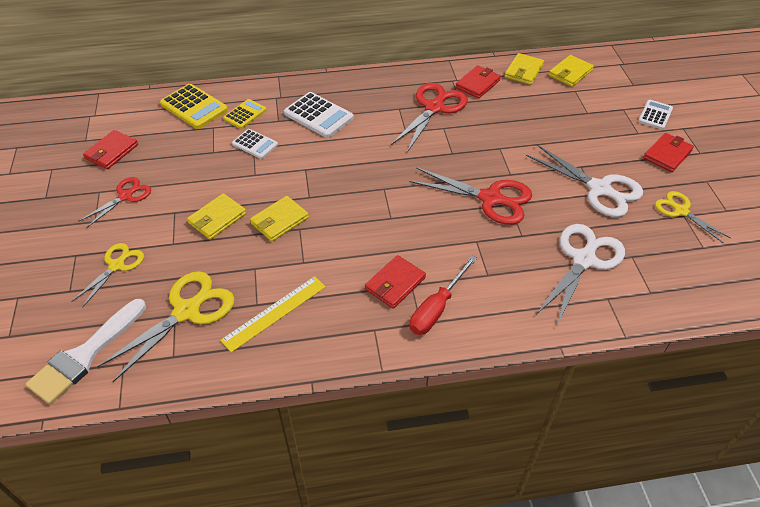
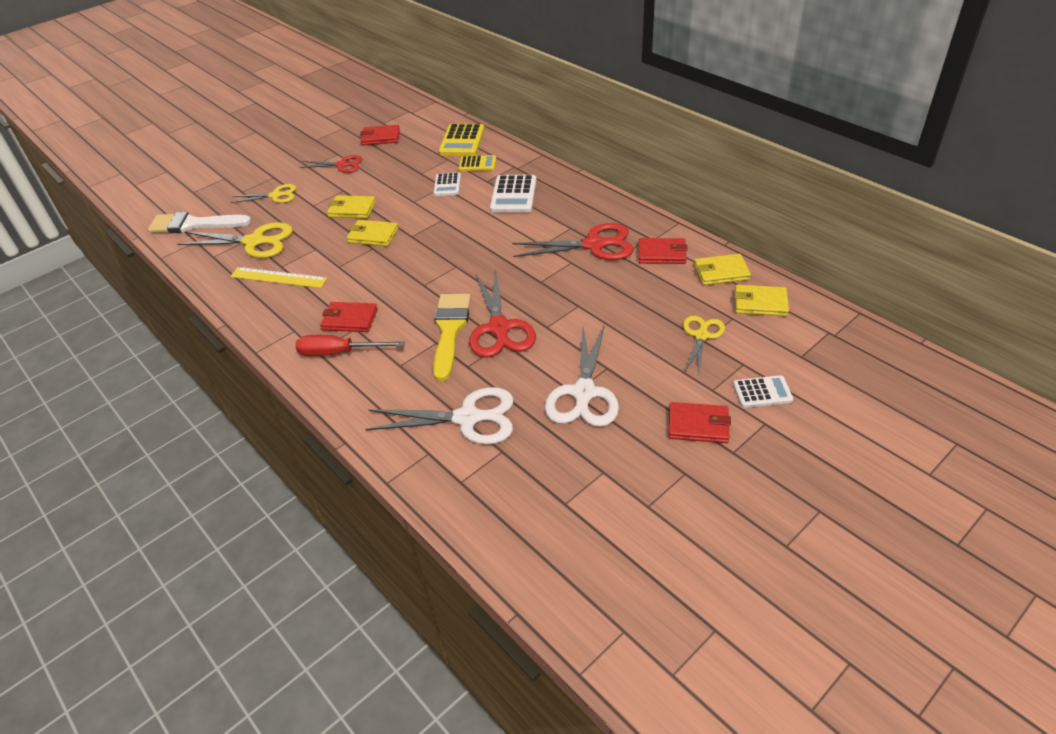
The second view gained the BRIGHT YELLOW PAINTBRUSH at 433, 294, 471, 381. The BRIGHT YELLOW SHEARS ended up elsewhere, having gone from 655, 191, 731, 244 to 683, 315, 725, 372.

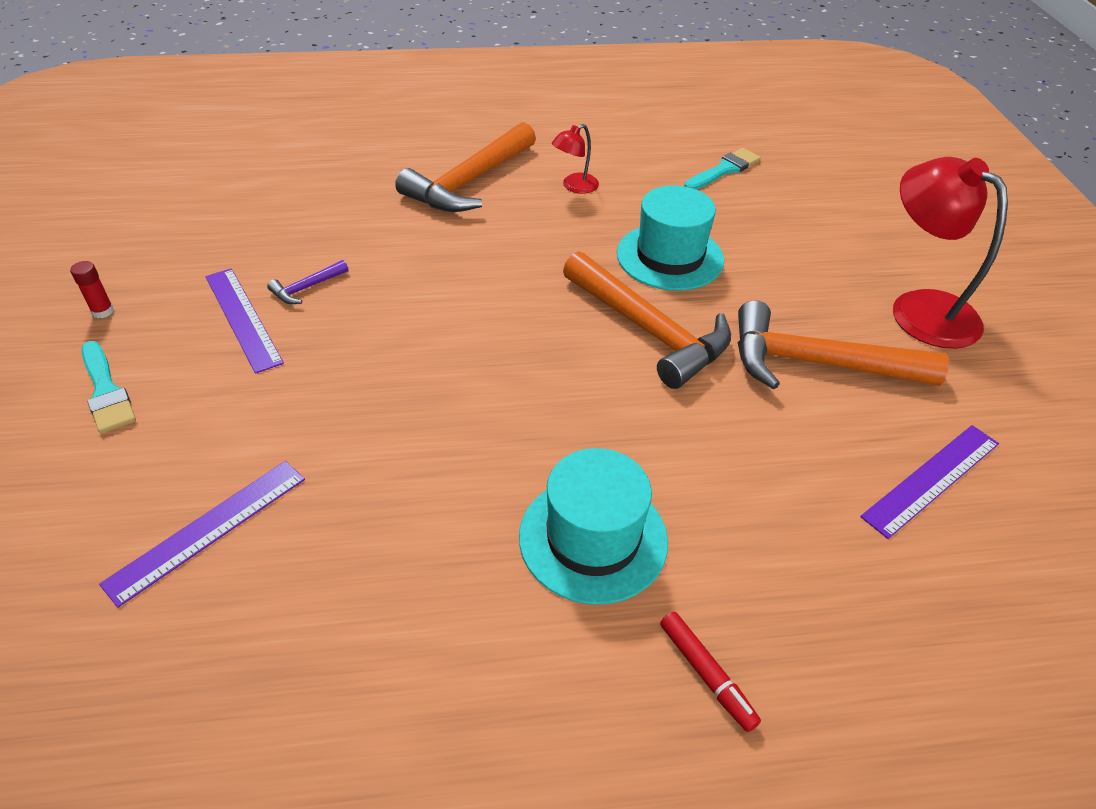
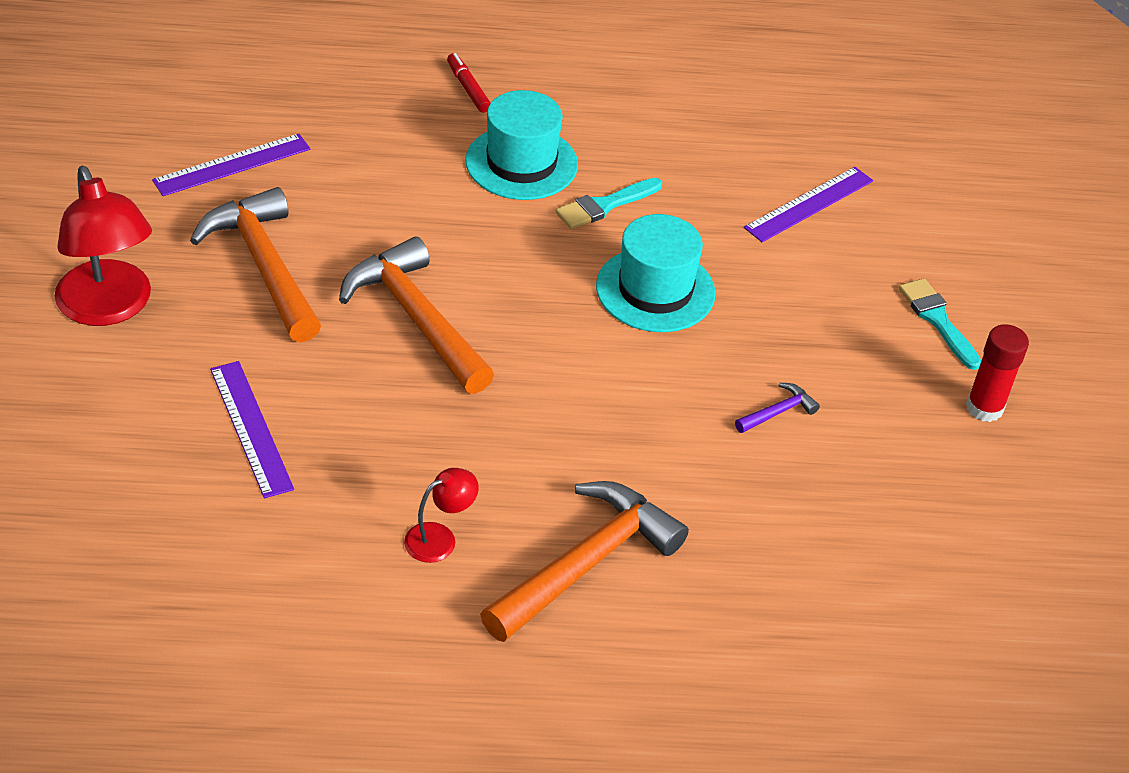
The PURPLE MEASURING STICK ended up elsewhere, having gone from 206, 268, 284, 374 to 210, 361, 294, 498. The TURQUOISE TOP HAT ended up elsewhere, having gone from 617, 185, 724, 291 to 596, 214, 716, 332. The TURQUOISE PAINTBRUSH ended up elsewhere, having gone from 684, 148, 761, 190 to 555, 178, 662, 229. The BRIGHT ORANGE HAMMER at 738, 300, 949, 389 ended up facing another way, 135 degrees counterclockwise from before. The size of the CRIMSON GLUE STICK at 70, 261, 114, 318 changed by a factor of 1.72.

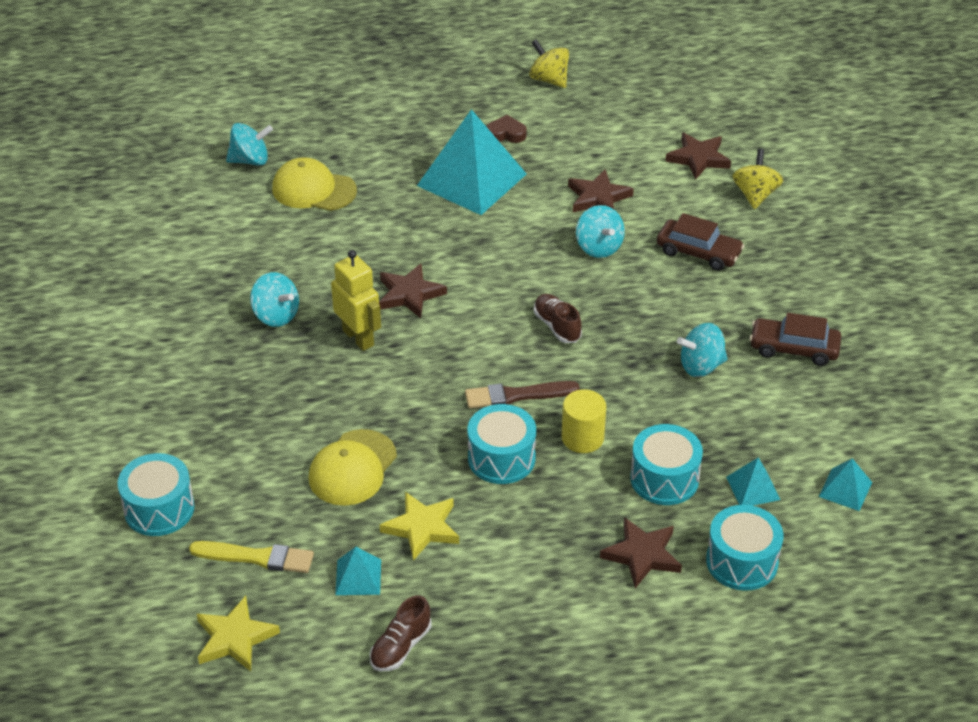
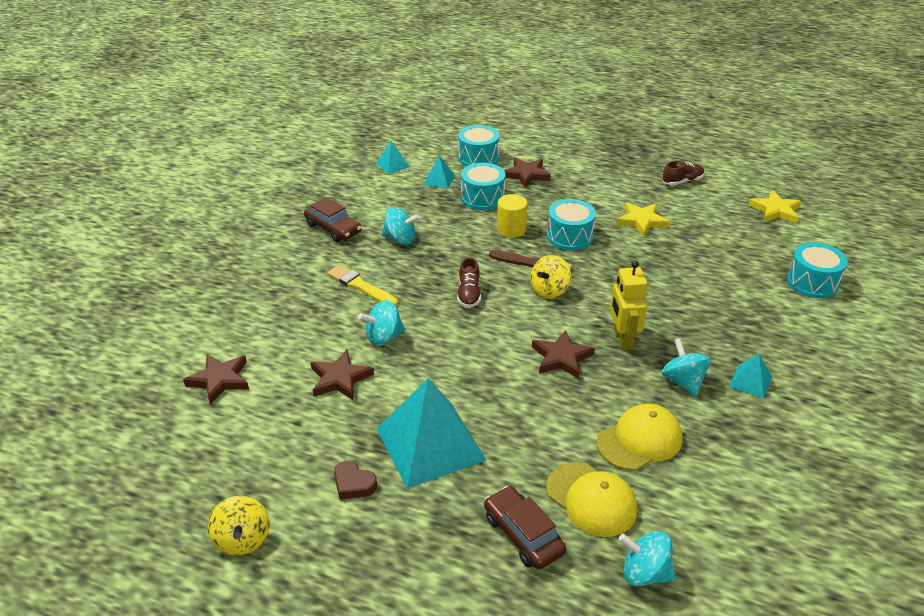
The BRIGHT YELLOW PAINTBRUSH ended up elsewhere, having gone from 189, 541, 314, 573 to 327, 265, 398, 306. The BRIGHT YELLOW BASEBALL CAP ended up elsewhere, having gone from 308, 429, 397, 506 to 597, 404, 683, 471. The TURQUOISE PYRAMID ended up elsewhere, having gone from 335, 547, 381, 595 to 729, 354, 772, 399. The BROWN AUTOMOBILE ended up elsewhere, having gone from 657, 213, 744, 271 to 484, 486, 566, 569. The BRIGHT YELLOW TOY TOP ended up elsewhere, having gone from 732, 149, 783, 209 to 530, 255, 571, 299. The TURQUOISE TOY TOP at 576, 205, 625, 258 ended up facing another way, 120 degrees counterclockwise from before.

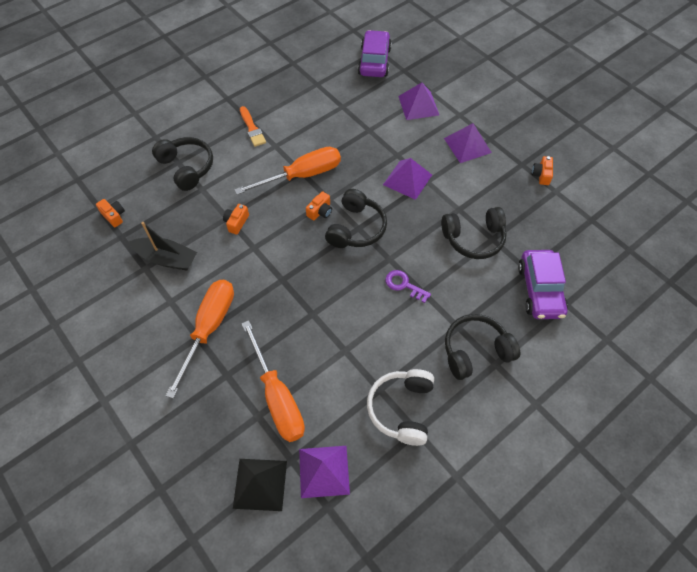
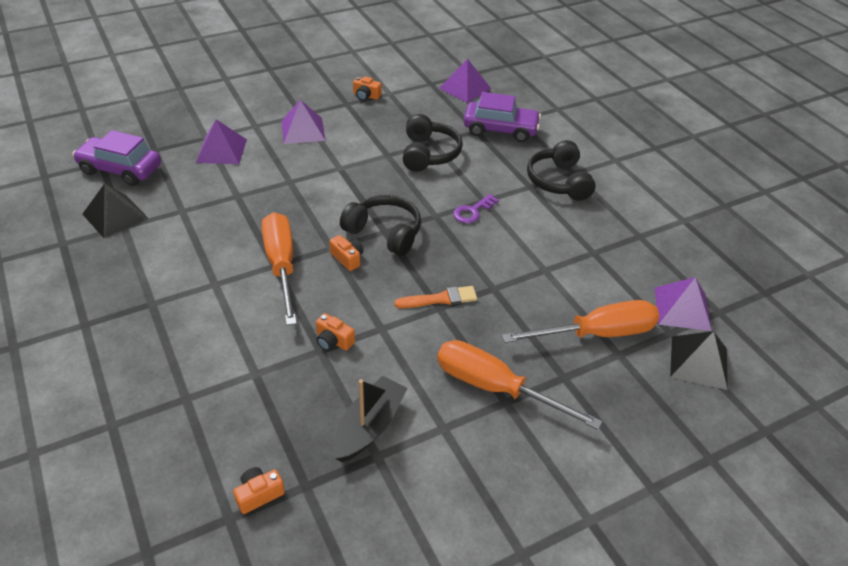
The second view lost the JET-BLACK HEADSET at 152, 137, 213, 191. The second view lost the WHITE HEADSET at 367, 369, 434, 446. The second view gained the JET-BLACK PYRAMID at 82, 183, 148, 238. The BRIGHT ORANGE PAINTBRUSH ended up elsewhere, having gone from 240, 106, 266, 147 to 394, 286, 477, 308. The PURPLE PYRAMID ended up elsewhere, having gone from 383, 158, 432, 200 to 439, 59, 491, 103.

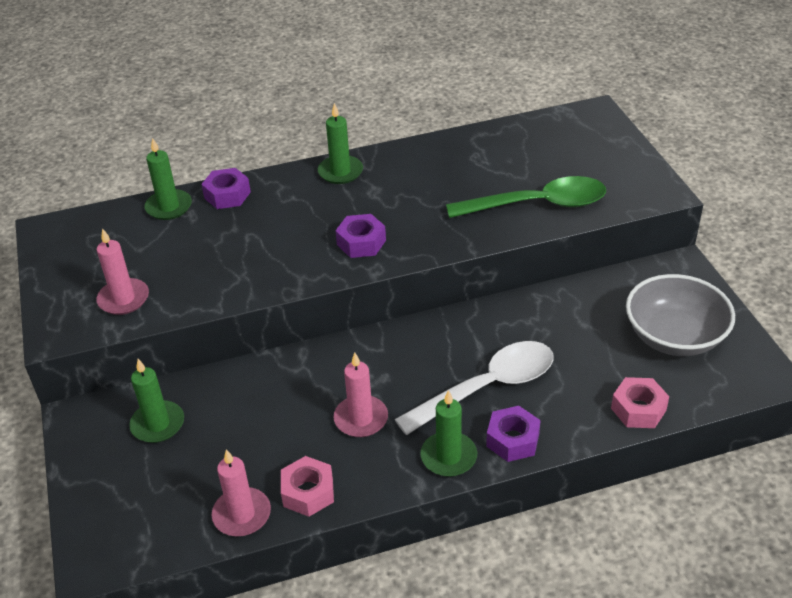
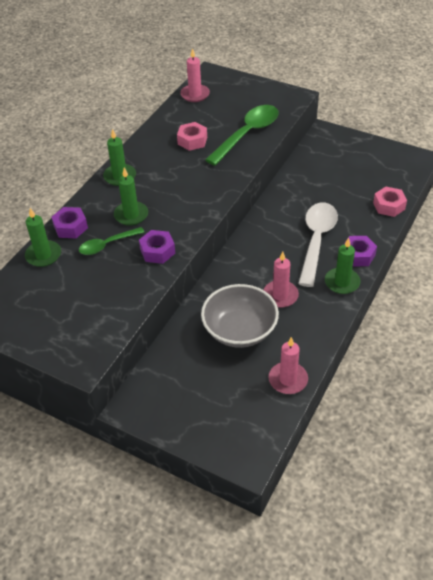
The second view gained the GREEN TEASPOON at 79, 227, 145, 255. The ROSE-PINK CANDLE ended up elsewhere, having gone from 96, 228, 149, 315 to 180, 48, 210, 102. The GREEN CANDLE ended up elsewhere, having gone from 129, 359, 184, 443 to 114, 168, 148, 226. The ROSE-PINK NUT ended up elsewhere, having gone from 281, 456, 334, 517 to 177, 122, 207, 151. The PURPLE NUT ended up elsewhere, having gone from 335, 214, 386, 258 to 139, 230, 175, 264. The ASH-GREY DEEP DISH ended up elsewhere, having gone from 626, 274, 735, 356 to 201, 284, 279, 348.

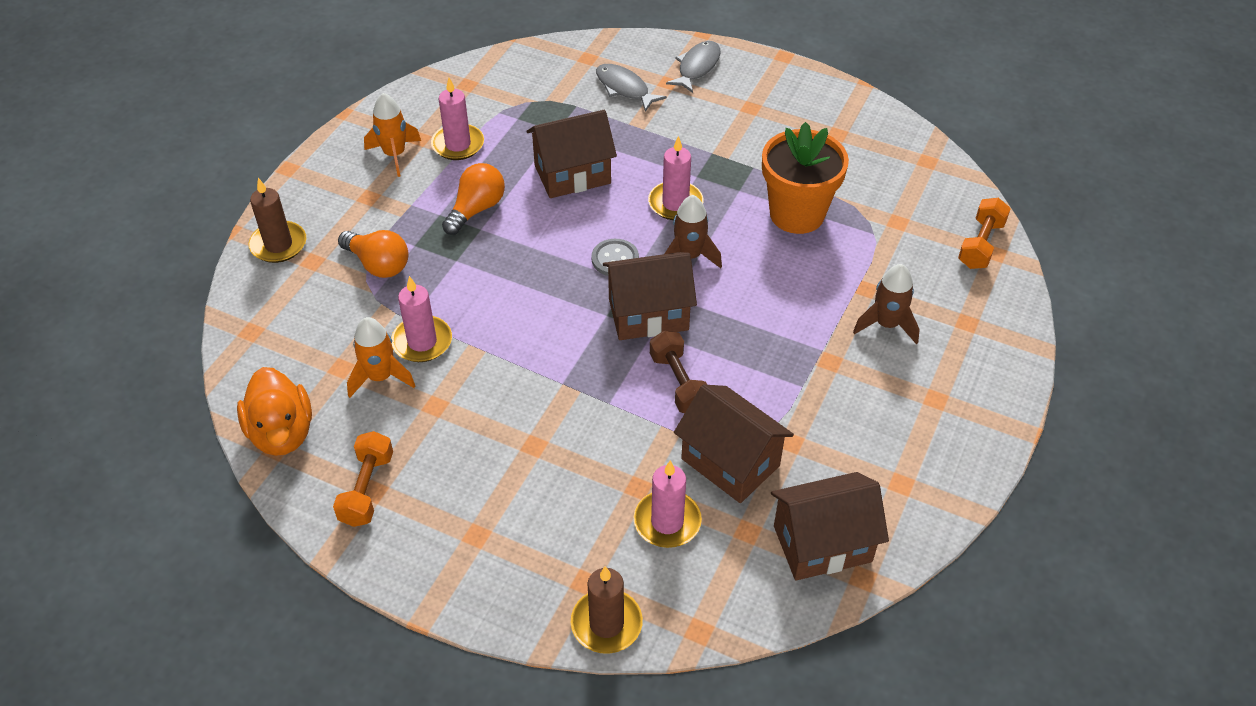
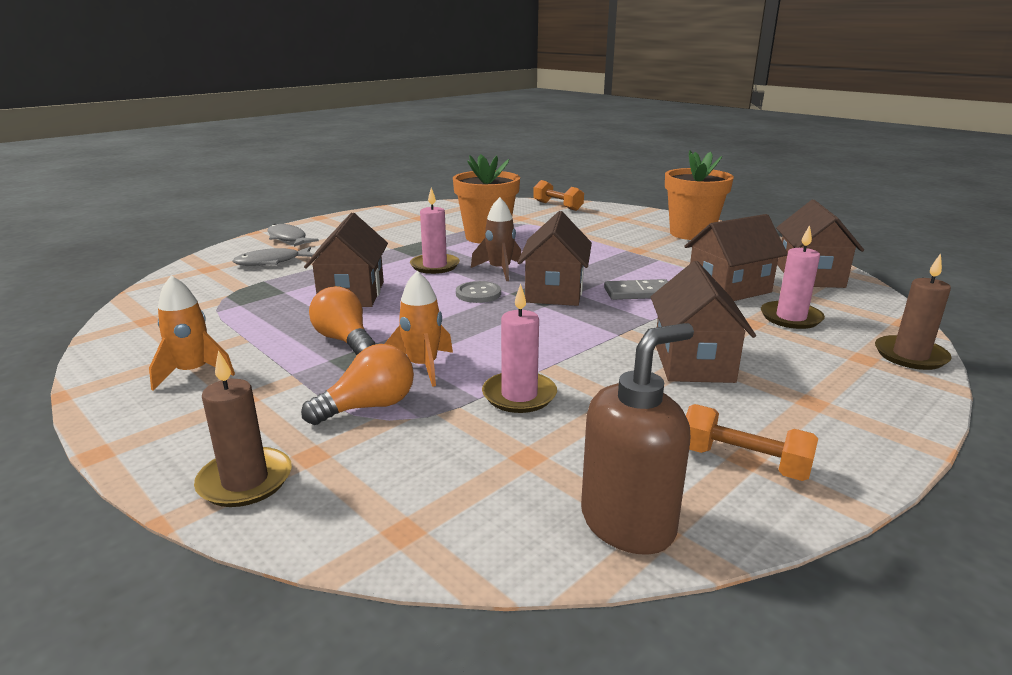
The second view lost the ROSE-PINK CANDLE at 431, 78, 484, 160. The second view lost the BROWN ROCKET at 853, 264, 920, 345. The second view gained the BROWN HOUSE at 651, 261, 756, 383. The second view gained the BRIGHT ORANGE PLANT POT at 665, 150, 734, 240. The BRIGHT ORANGE ROCKET ended up elsewhere, having gone from 347, 317, 415, 398 to 385, 271, 453, 387. Where the BRIGHT ORANGE RUBBER DUCK stood at 237, 367, 312, 456, the BROWN SOAP PUMP came to stand at 581, 323, 694, 555. Where the BROWN DUMBBELL stood at 650, 331, 707, 413, the ASH-GREY DOMINO TILE came to stand at 604, 279, 668, 300.

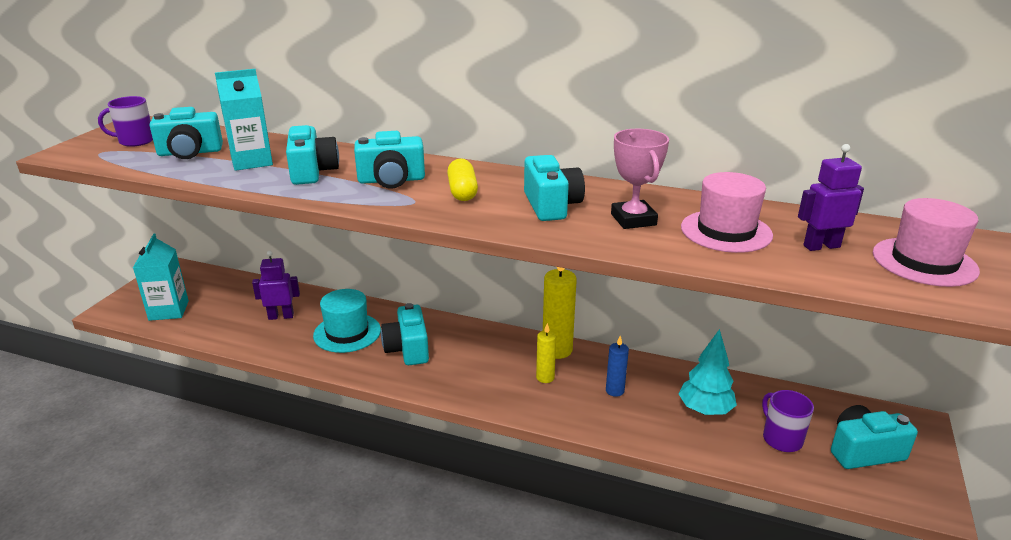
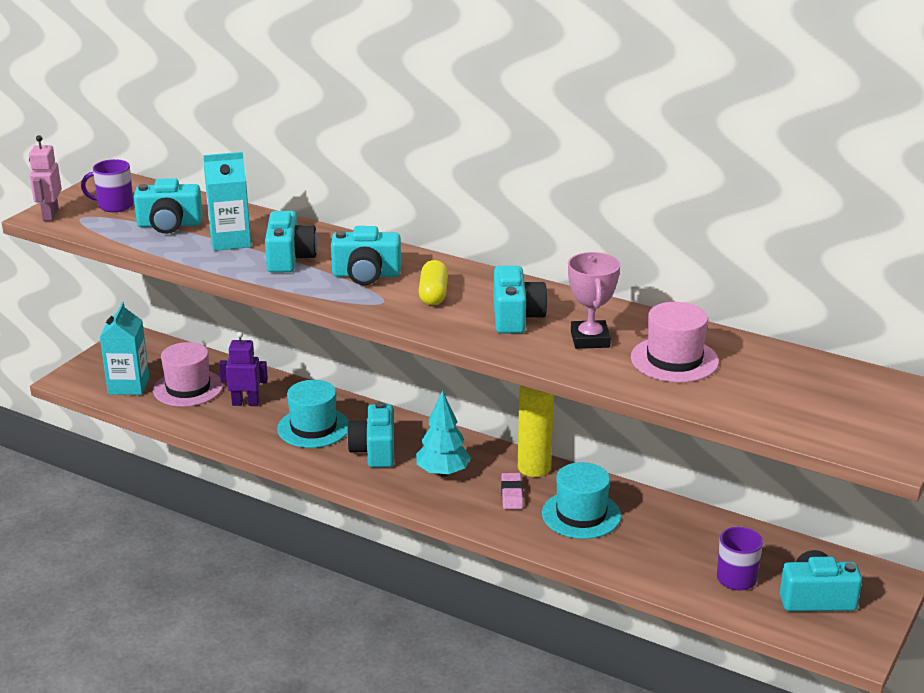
The second view lost the PURPLE TOY ROBOT at 798, 144, 864, 251. The second view gained the ROSE-PINK TOY ROBOT at 29, 135, 62, 221. The TURQUOISE TOY TREE ended up elsewhere, having gone from 678, 329, 737, 415 to 416, 390, 471, 477. The ROSE-PINK TOP HAT ended up elsewhere, having gone from 873, 198, 980, 287 to 153, 342, 223, 407. Where the BRIGHT YELLOW CANDLE stood at 536, 323, 556, 383, the ROSE-PINK GUM ERASER came to stand at 501, 473, 523, 509. Where the ROYAL BLUE CANDLE stood at 606, 336, 629, 397, the TURQUOISE TOP HAT came to stand at 542, 462, 621, 539.

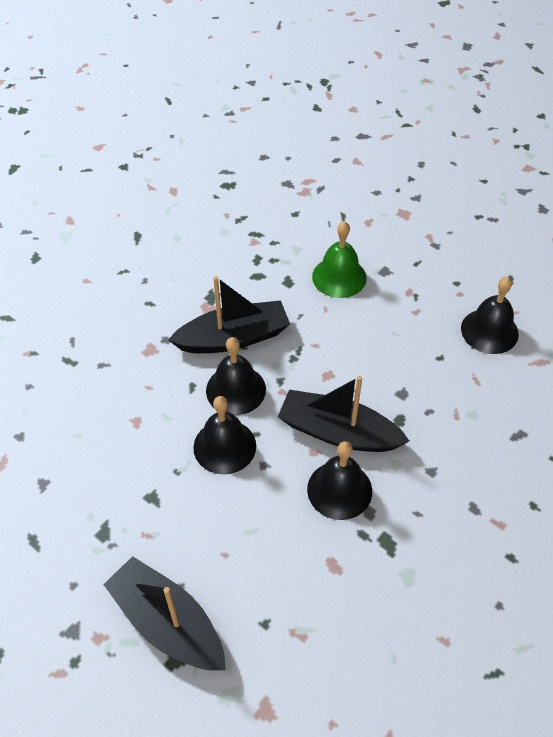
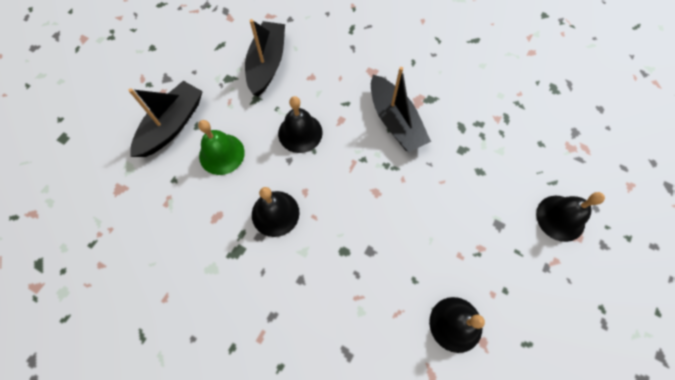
The JET-BLACK HAND BELL ended up elsewhere, having gone from 206, 337, 266, 415 to 536, 192, 605, 242. The JET-BLACK SAILBOAT ended up elsewhere, having gone from 278, 376, 409, 452 to 245, 19, 285, 96. The GREEN HAND BELL ended up elsewhere, having gone from 312, 221, 367, 298 to 198, 120, 245, 175.

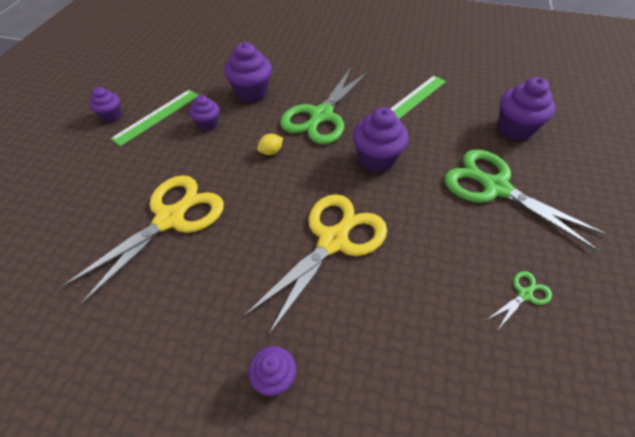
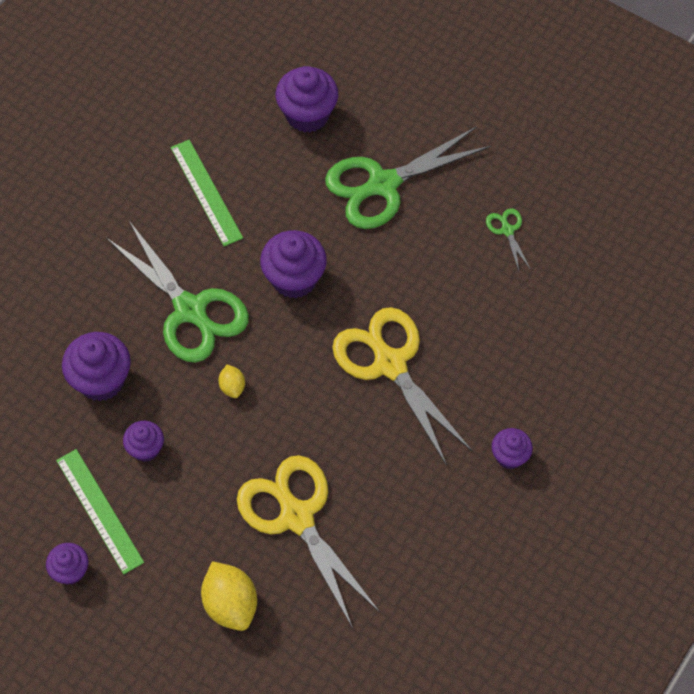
The second view gained the BRIGHT YELLOW TOY LEMON at 201, 561, 257, 631.

